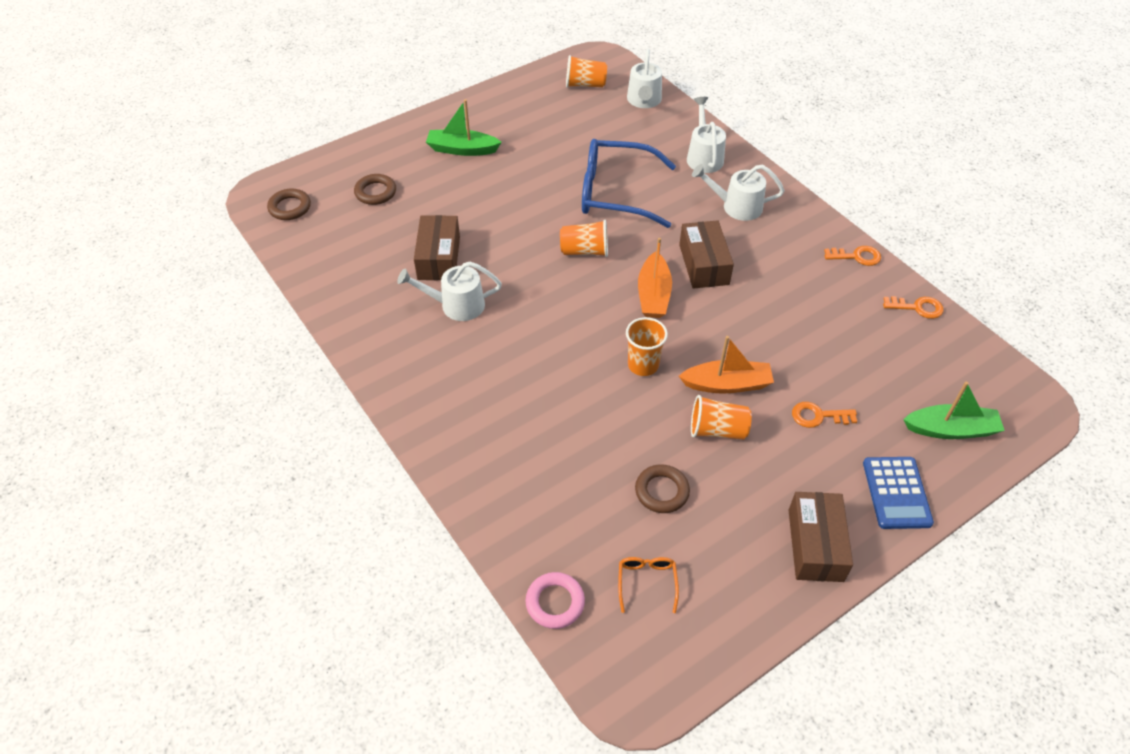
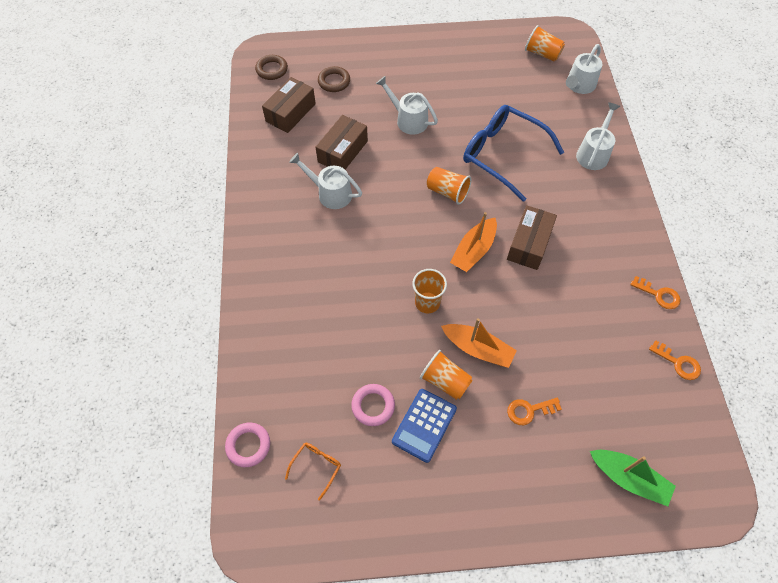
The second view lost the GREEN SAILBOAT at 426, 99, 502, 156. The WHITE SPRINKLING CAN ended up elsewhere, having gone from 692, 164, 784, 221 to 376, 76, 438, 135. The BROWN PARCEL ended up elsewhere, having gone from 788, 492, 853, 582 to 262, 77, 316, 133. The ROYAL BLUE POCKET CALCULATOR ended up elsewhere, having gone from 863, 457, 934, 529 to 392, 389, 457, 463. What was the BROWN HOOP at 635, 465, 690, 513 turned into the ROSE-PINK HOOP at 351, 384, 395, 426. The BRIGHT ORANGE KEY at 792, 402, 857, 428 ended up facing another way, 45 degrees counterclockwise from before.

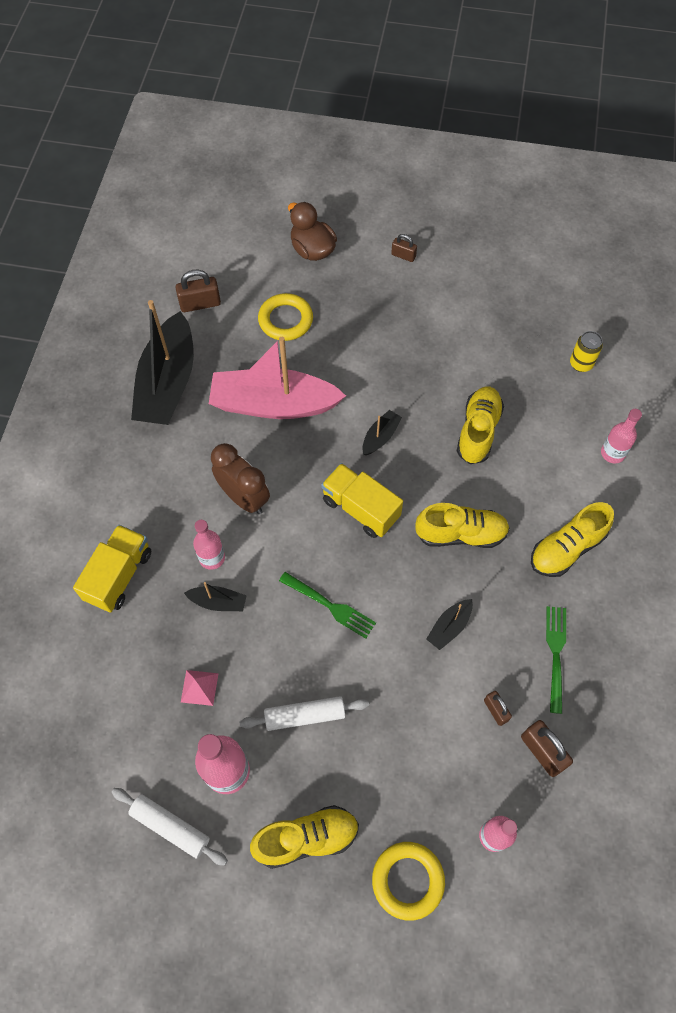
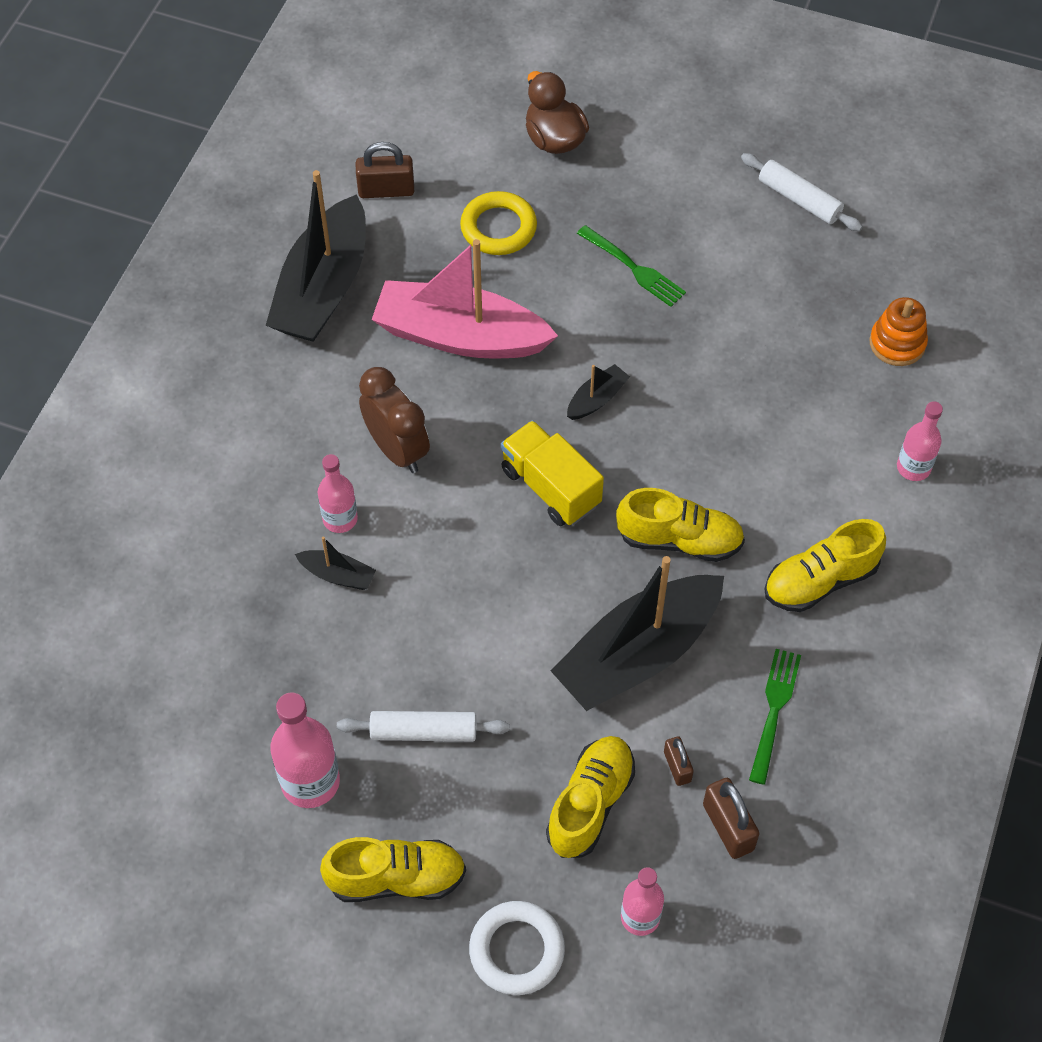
The second view lost the BRIGHT YELLOW LORRY at 73, 525, 151, 612. The second view lost the ROSE-PINK PYRAMID at 181, 670, 219, 706. The second view lost the BROWN LOCK at 391, 234, 417, 262. The WHITE ROLLING PIN ended up elsewhere, having gone from 112, 788, 228, 866 to 741, 153, 863, 231. The GREEN DINNER FORK ended up elsewhere, having gone from 279, 572, 376, 639 to 577, 225, 686, 307. The BRIGHT YELLOW LACE-UP SHOE ended up elsewhere, having gone from 457, 387, 504, 464 to 546, 736, 635, 858. Where the BRIGHT YELLOW TIN stood at 570, 331, 603, 372, the BRIGHT ORANGE STACKING TOY came to stand at 869, 297, 928, 366. What was the BRIGHT YELLOW HOOP at 372, 842, 445, 921 turned into the WHITE HOOP at 469, 901, 565, 995. The size of the JET-BLACK SAILBOAT at 426, 599, 473, 650 changed by a factor of 2.37.

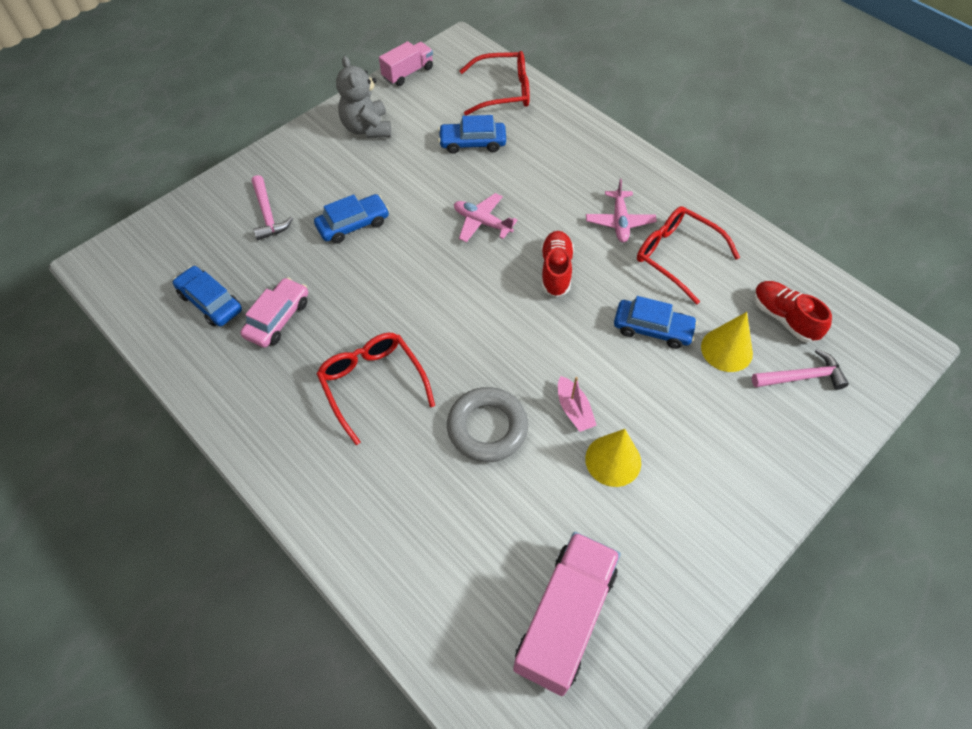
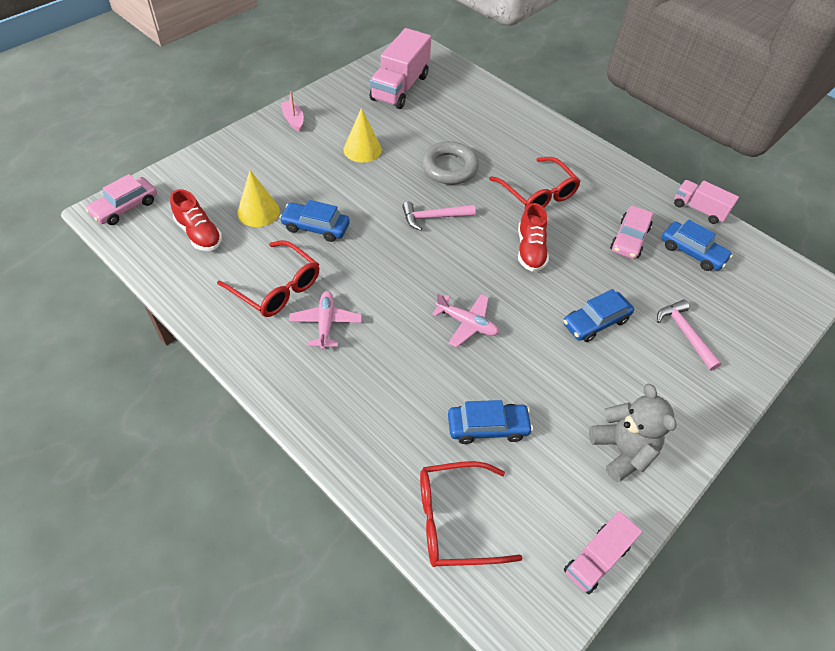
The second view gained the ROSE-PINK AUTOMOBILE at 85, 174, 157, 225. The second view gained the ROSE-PINK LORRY at 674, 180, 739, 224. The CRIMSON LACE-UP SHOE ended up elsewhere, having gone from 541, 231, 574, 297 to 518, 203, 549, 272. The ROSE-PINK SAILBOAT ended up elsewhere, having gone from 558, 376, 597, 432 to 281, 91, 304, 132. The ROSE-PINK HAMMER ended up elsewhere, having gone from 752, 349, 849, 390 to 402, 202, 476, 231.

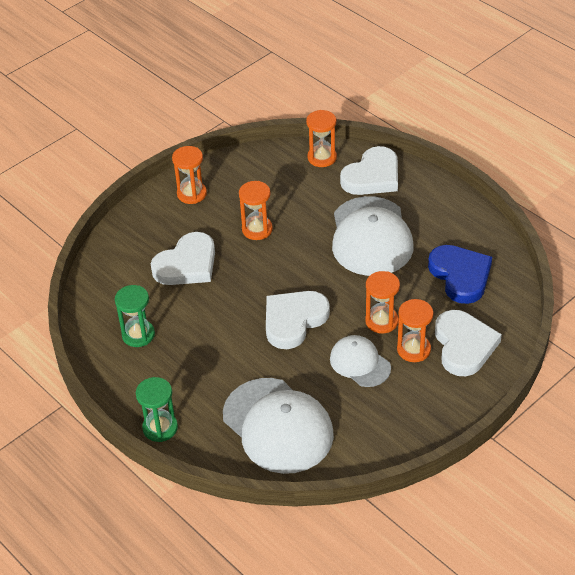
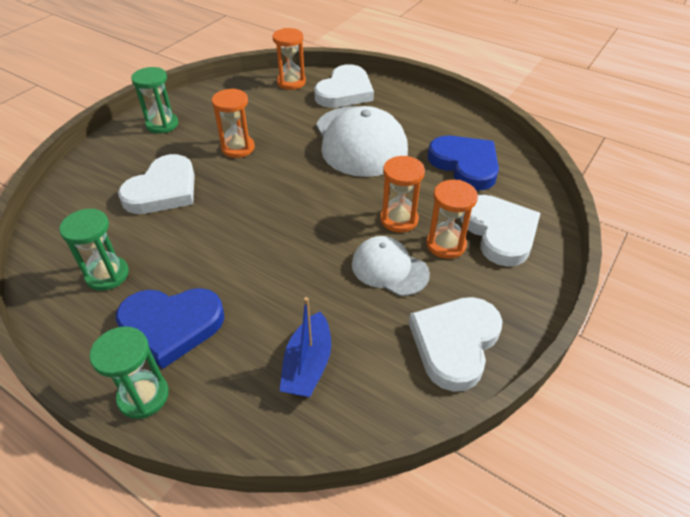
The second view gained the ROYAL BLUE LOVE HEART at 116, 288, 224, 369. The WHITE LOVE HEART ended up elsewhere, having gone from 266, 291, 330, 349 to 409, 297, 503, 392. Where the WHITE BASEBALL CAP stood at 223, 378, 334, 474, the ROYAL BLUE SAILBOAT came to stand at 280, 297, 331, 397. What was the BRIGHT ORANGE HOURGLASS at 172, 146, 207, 204 turned into the GREEN HOURGLASS at 131, 67, 178, 134.

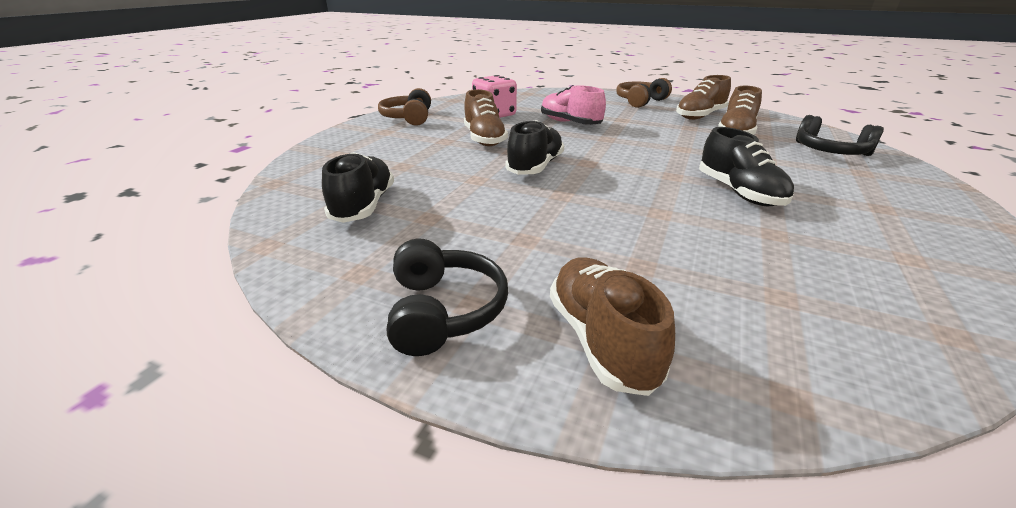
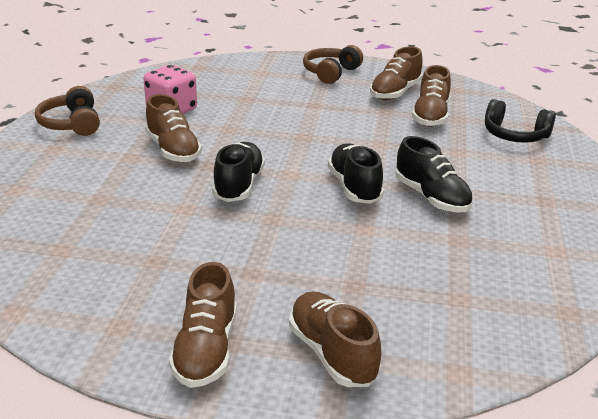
The second view lost the ROSE-PINK LACE-UP SHOE at 541, 85, 606, 125. The JET-BLACK LACE-UP SHOE ended up elsewhere, having gone from 322, 152, 394, 223 to 328, 143, 384, 204. Where the JET-BLACK HEADSET stood at 387, 239, 508, 356, the BROWN LACE-UP SHOE came to stand at 169, 262, 237, 388.

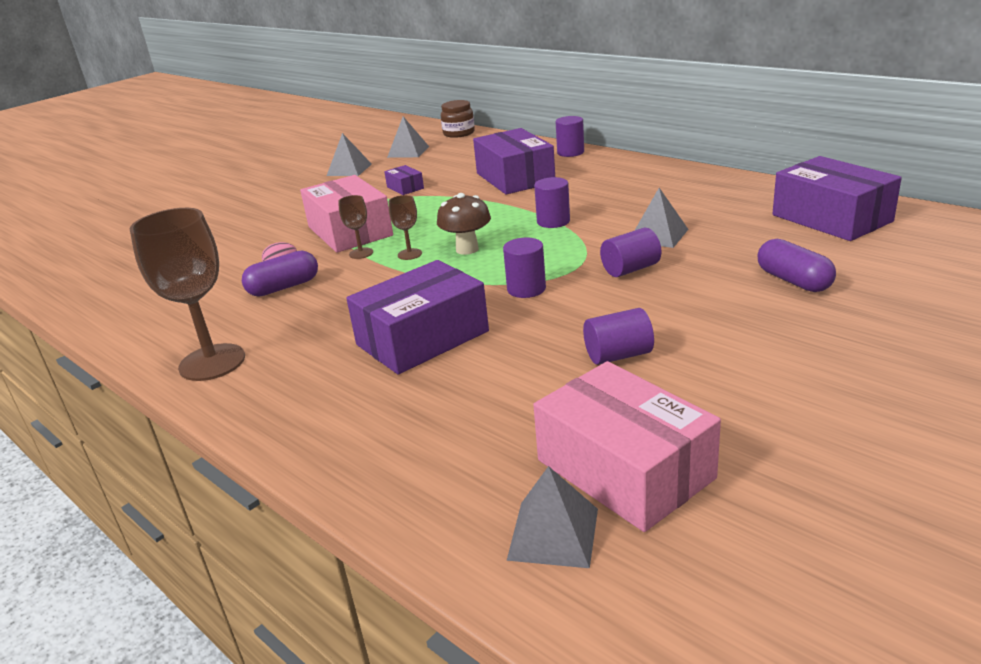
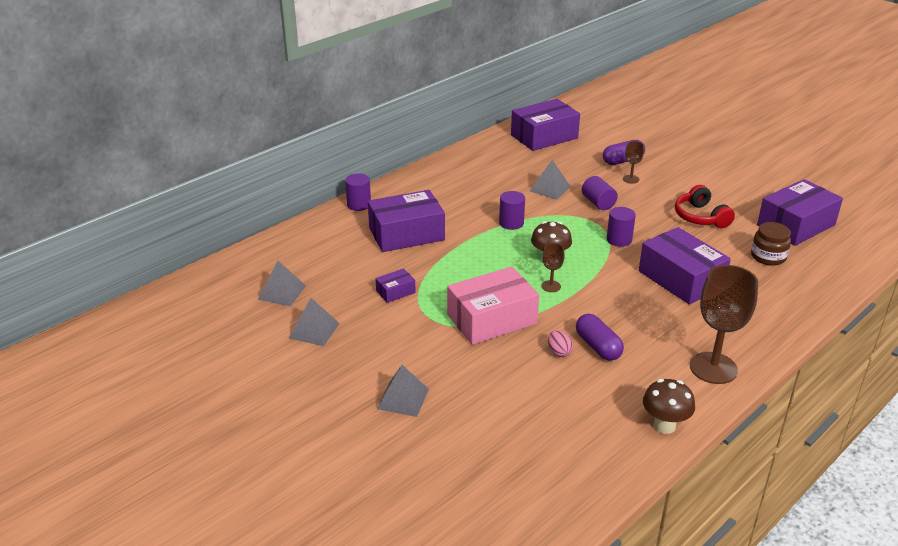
The second view gained the BROWN FUNGUS at 643, 379, 695, 434. The BROWN GOBLET ended up elsewhere, having gone from 338, 195, 373, 259 to 623, 141, 644, 184. The BROWN JAM JAR ended up elsewhere, having gone from 441, 100, 475, 138 to 751, 222, 791, 266. The ASH-GREY PYRAMID ended up elsewhere, having gone from 507, 466, 598, 568 to 377, 365, 429, 417. Where the PURPLE SOLID CYLINDER stood at 583, 308, 654, 365, the CRIMSON HEADSET came to stand at 675, 185, 735, 228. What was the ROSE-PINK PARCEL at 533, 361, 721, 532 turned into the PURPLE PARCEL at 757, 179, 843, 246.

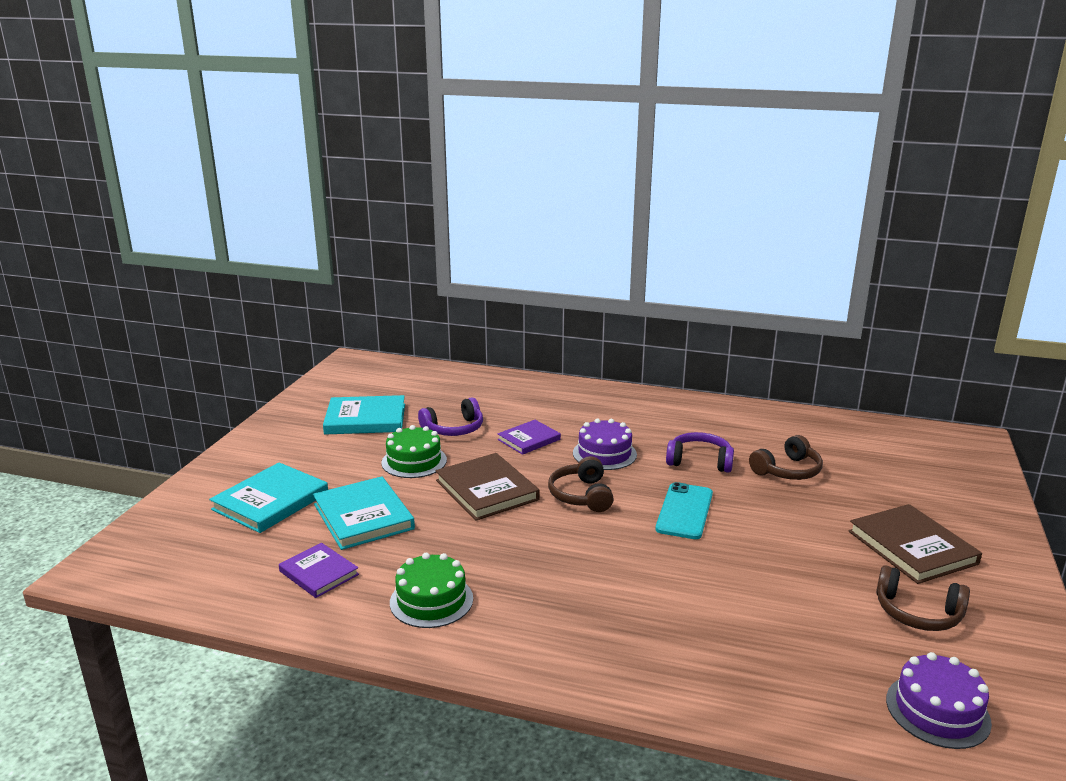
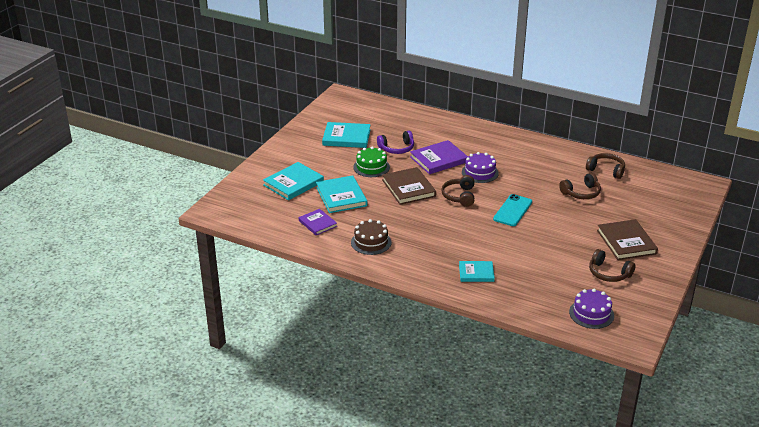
The second view lost the PURPLE HEADSET at 666, 432, 734, 473. The second view gained the TURQUOISE BOOK at 459, 261, 495, 282. The second view gained the BROWN HEADSET at 586, 153, 625, 179. What was the GREEN GATEAU at 390, 553, 473, 628 turned into the BROWN GATEAU at 351, 219, 391, 255. The size of the PURPLE BOOK at 497, 420, 561, 455 changed by a factor of 1.59.

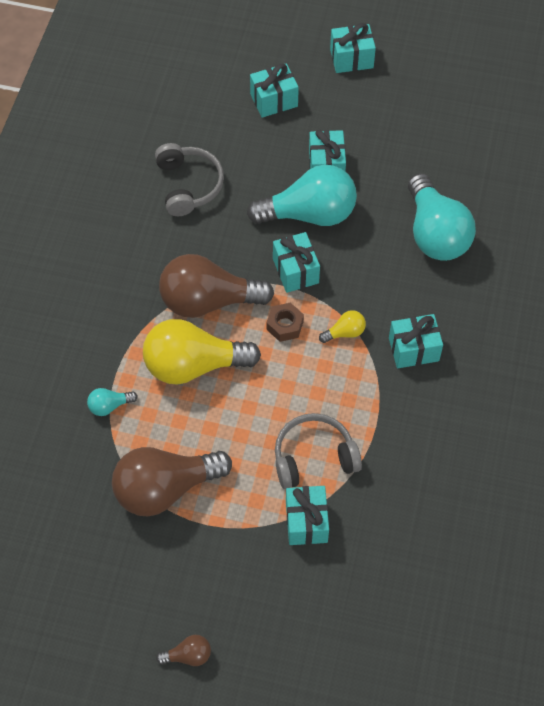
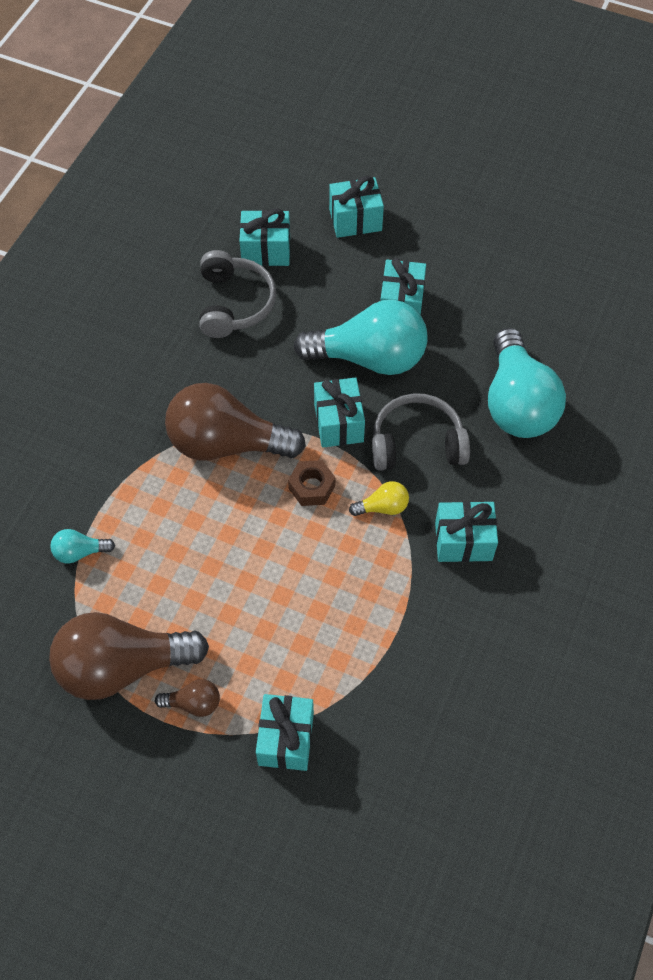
The second view lost the BRIGHT YELLOW LIGHT BULB at 143, 319, 261, 385. The BROWN LIGHT BULB ended up elsewhere, having gone from 156, 635, 211, 666 to 155, 679, 220, 717. The ASH-GREY HEADSET ended up elsewhere, having gone from 275, 413, 362, 489 to 372, 393, 470, 471. The TURQUOISE WRAPPED GIFT ended up elsewhere, having gone from 330, 23, 376, 73 to 240, 209, 290, 266.

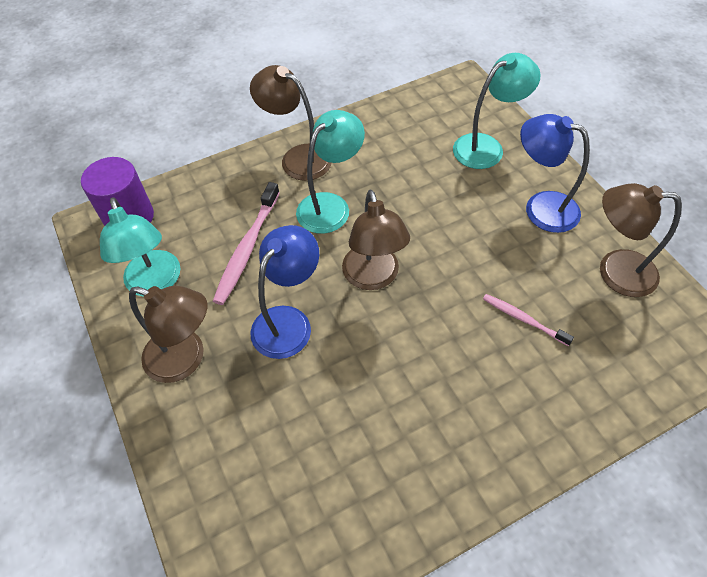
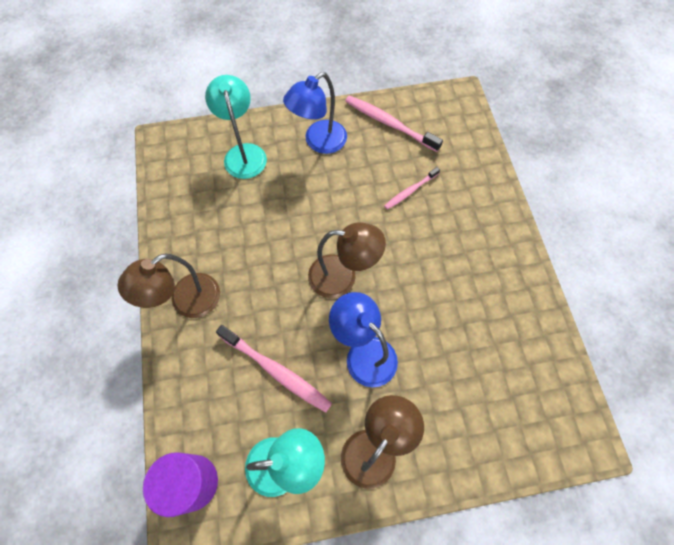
The second view lost the TURQUOISE DESK LAMP at 296, 110, 365, 234. Where the BROWN DESK LAMP stood at 600, 183, 682, 297, the ROSE-PINK DENTAL BRUSH came to stand at 345, 95, 443, 152.

